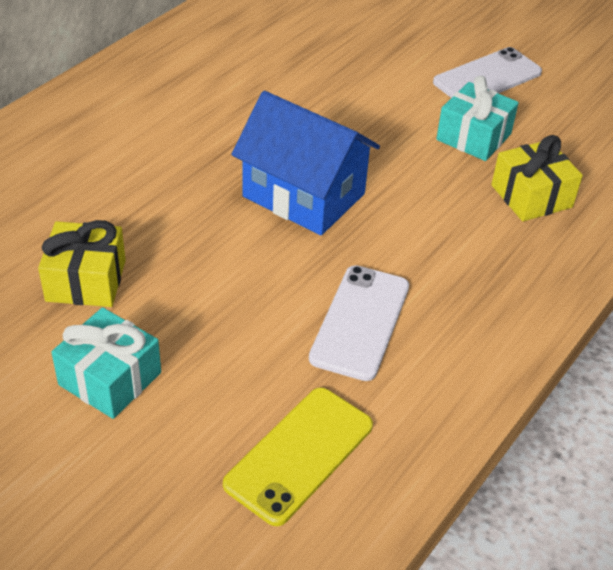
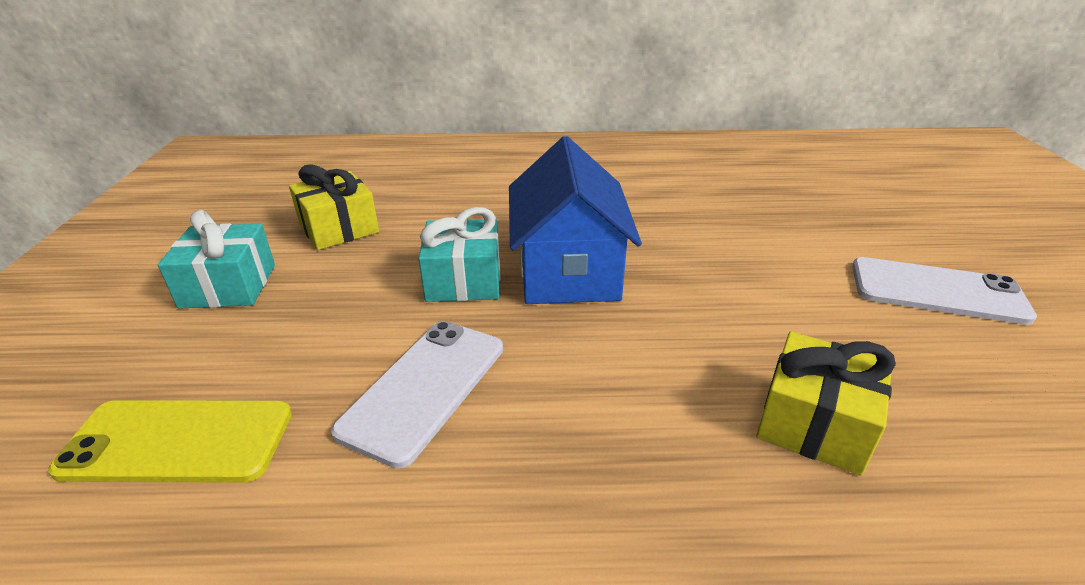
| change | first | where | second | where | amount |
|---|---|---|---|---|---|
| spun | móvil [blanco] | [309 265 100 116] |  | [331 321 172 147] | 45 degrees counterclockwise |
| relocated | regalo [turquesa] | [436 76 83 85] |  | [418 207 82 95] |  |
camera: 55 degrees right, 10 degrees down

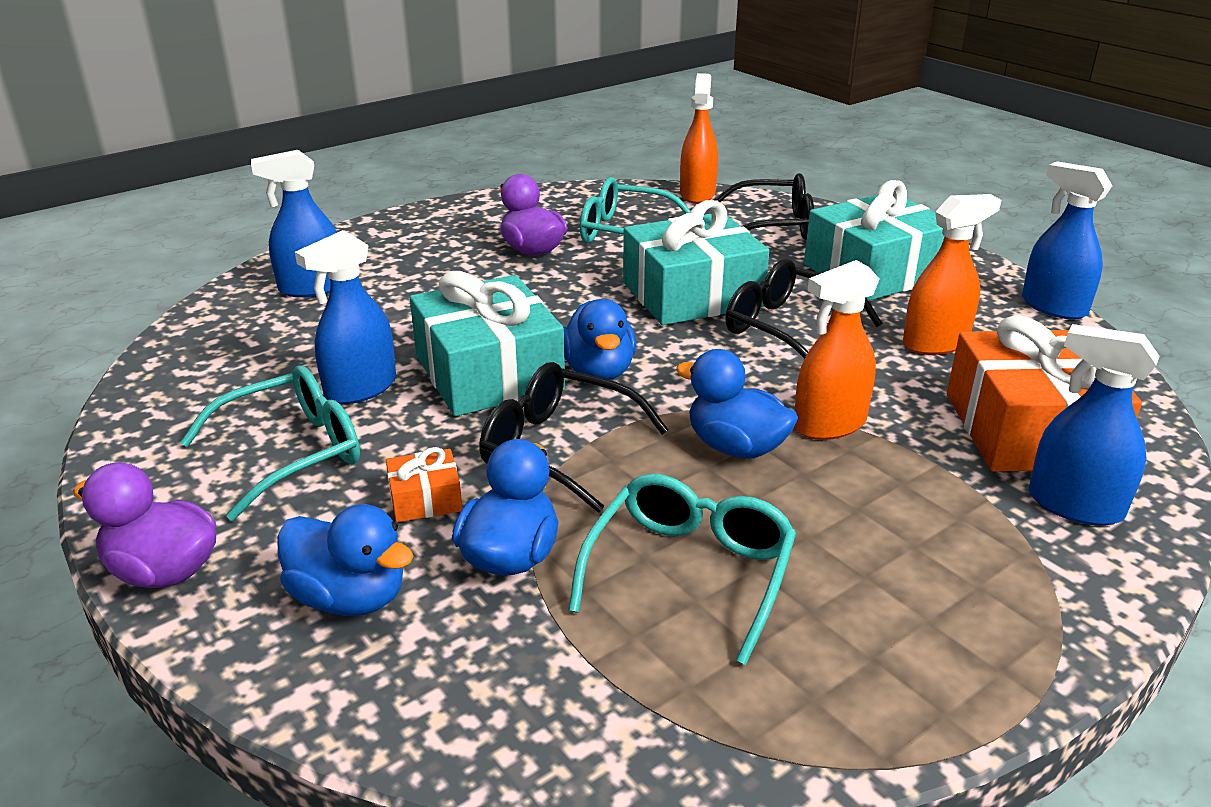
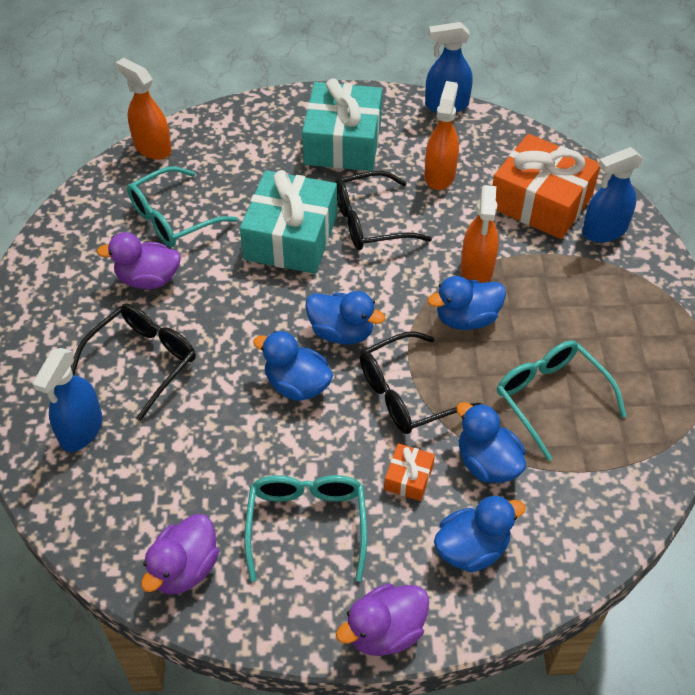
| change | first | where | second | where | amount |
|---|---|---|---|---|---|
| relocated | gafas [negro] | [714 173 100 67] |  | [71 304 125 117] |  |
| appeared |  |  | pato [morado] | [141 514 78 81] |  |
| exchanged | regalo [turquesa] | [410 271 155 145] | pato [azul] | [253 331 80 70] |  |
| missing | pulverizador [azul] | [295 230 101 174] |  |  |  |
camera: 55 degrees left, 20 degrees up

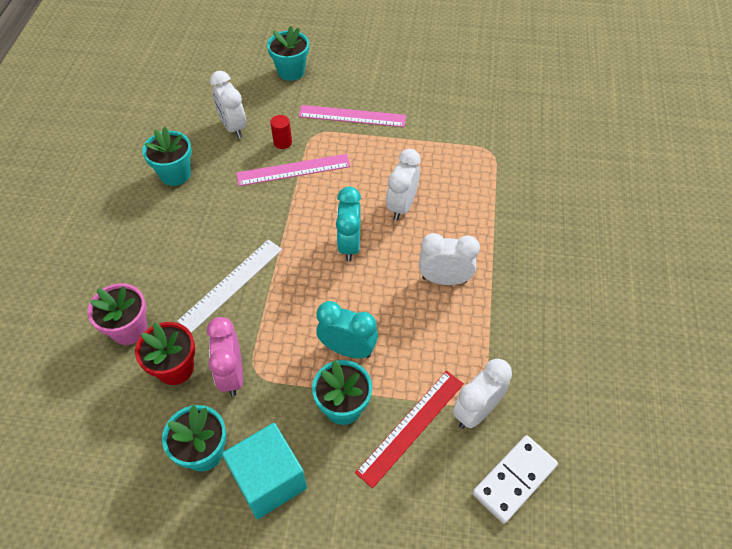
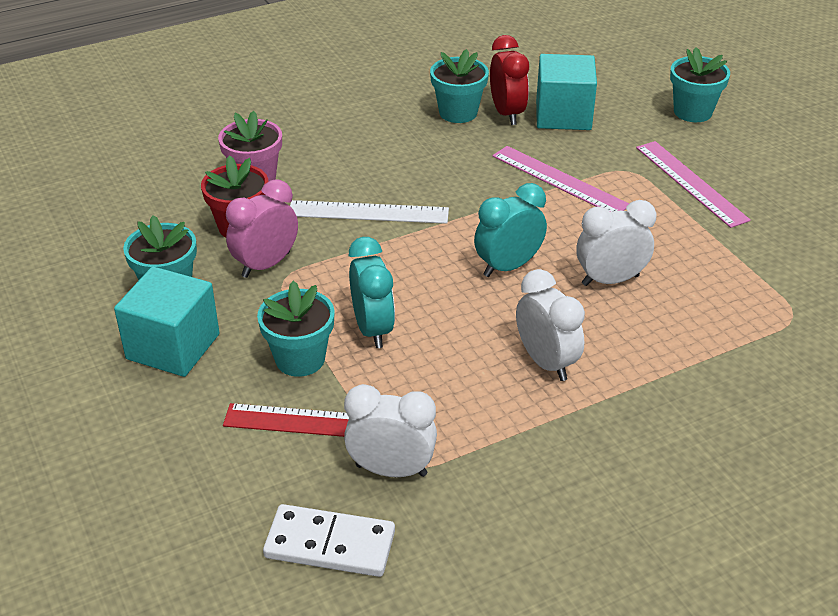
| change | first | where | second | where | amount |
|---|---|---|---|---|---|
| appeared |  |  | despertador [rojo] | [490 35 39 90] |  |
| exchanged | despertador [blanco] | [210 71 36 67] | cubo [turquesa] | [536 54 61 76] |  |
| missing | cilindro [rojo] | [270 115 22 34] |  |  |  |
camera: 55 degrees right, 15 degrees down

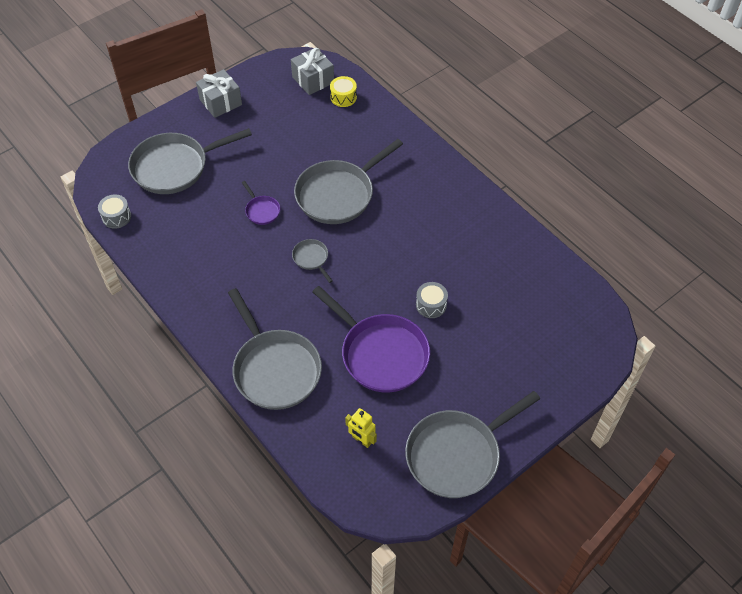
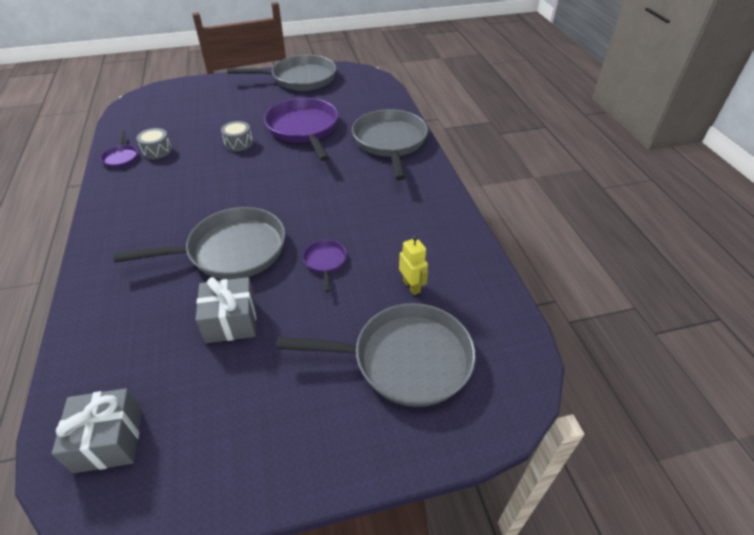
| change | first | where | second | where | amount |
|---|---|---|---|---|---|
| appeared |  |  | sartén [morado] | [101 131 37 37] |  |
| relocated | tambor [gris] | [98 194 33 35] |  | [137 128 35 31] |  |
| relocated | regalo [gris] | [196 69 46 49] |  | [196 277 60 66] |  |
| relocated | robot [amarillo] | [345 408 32 40] |  | [399 235 29 60] |  |
| missing | sartén [gris] | [292 239 41 44] |  |  |  |
| missing | tambor [amarillo] | [330 76 27 31] |  |  |  |
camera: 155 degrees left, 10 degrees down

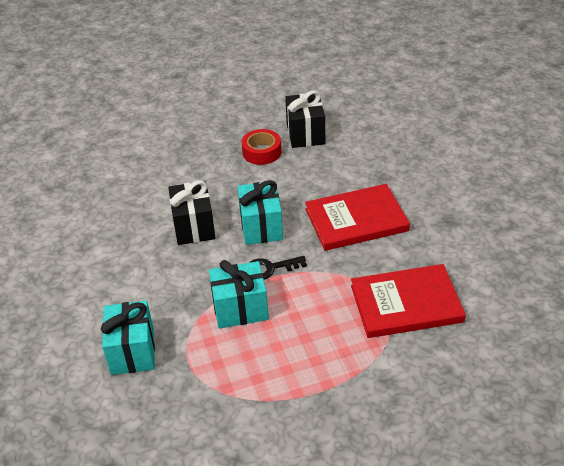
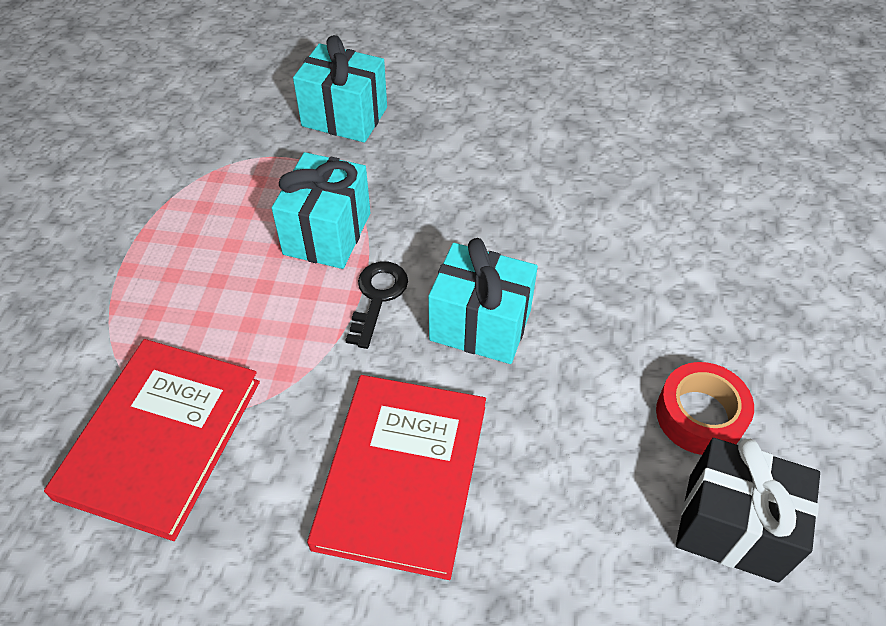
| change | first | where | second | where | amount |
|---|---|---|---|---|---|
| missing | regalo [negro] | [168 180 47 65] |  |  |  |
camera: 115 degrees right, 10 degrees up

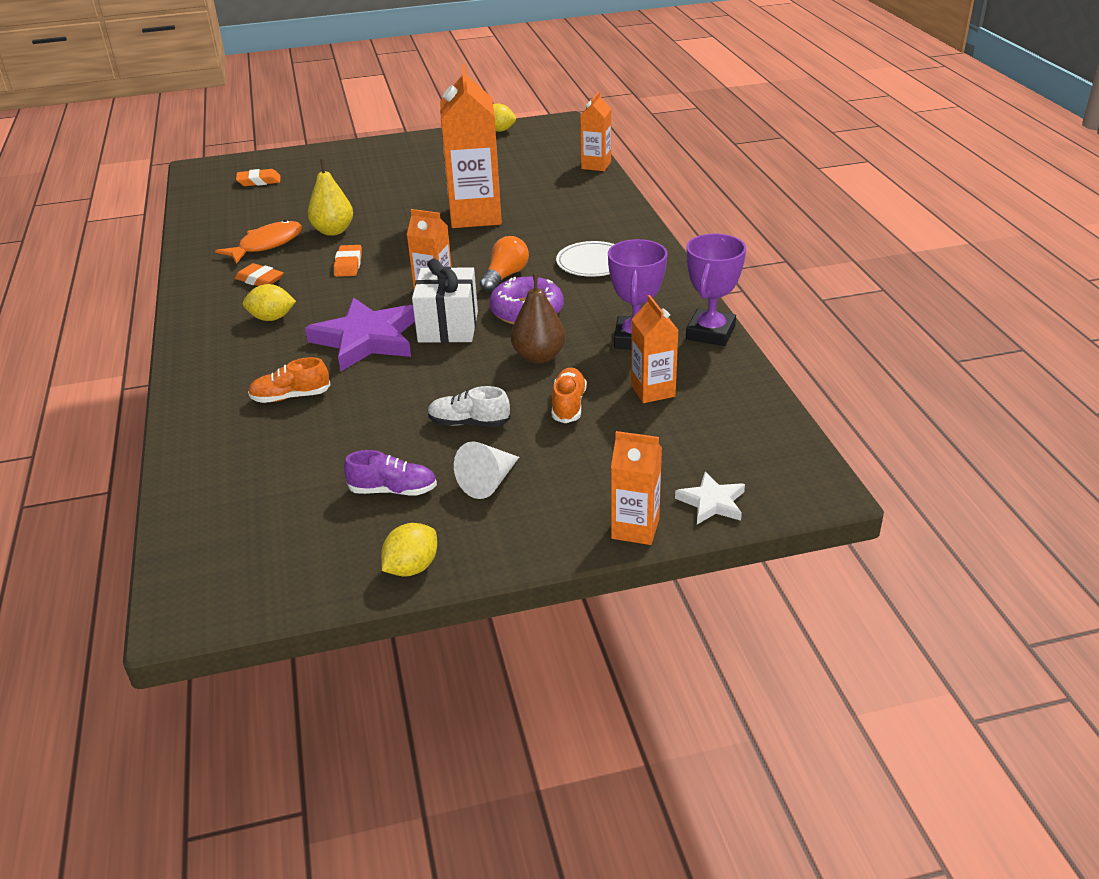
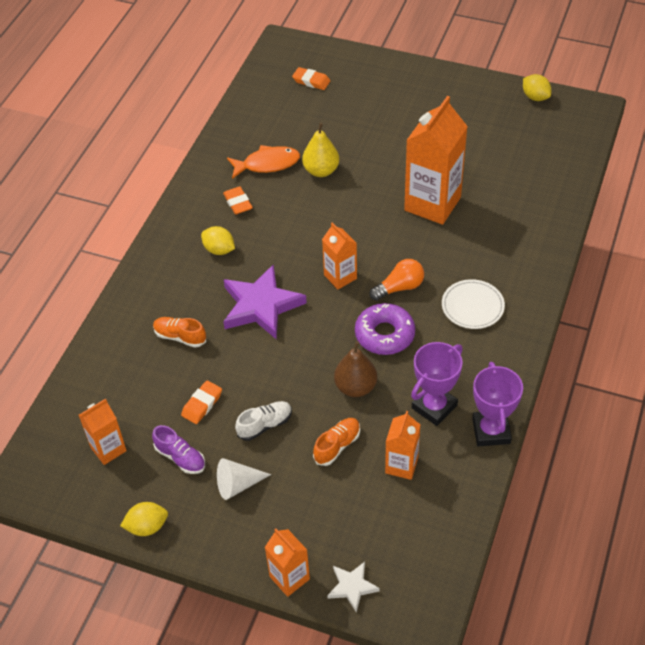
| change | first | where | second | where | amount |
|---|---|---|---|---|---|
| relocated | cartón de leche [naranja] | [580 91 31 80] |  | [79 399 48 66] |  |
| relocated | goma de borrar [naranja] | [334 245 28 32] |  | [181 380 41 44] |  |
| spun | zapato [blanco] | [428 386 83 41] |  | [235 401 57 40] | 105 degrees clockwise |
| spun | trofeo [morado] | [686 234 60 112] |  | [472 362 51 84] | 60 degrees counterclockwise |
| missing | regalo [blanco] | [412 259 66 84] |  |  |  |
camera: 35 degrees right, 15 degrees up

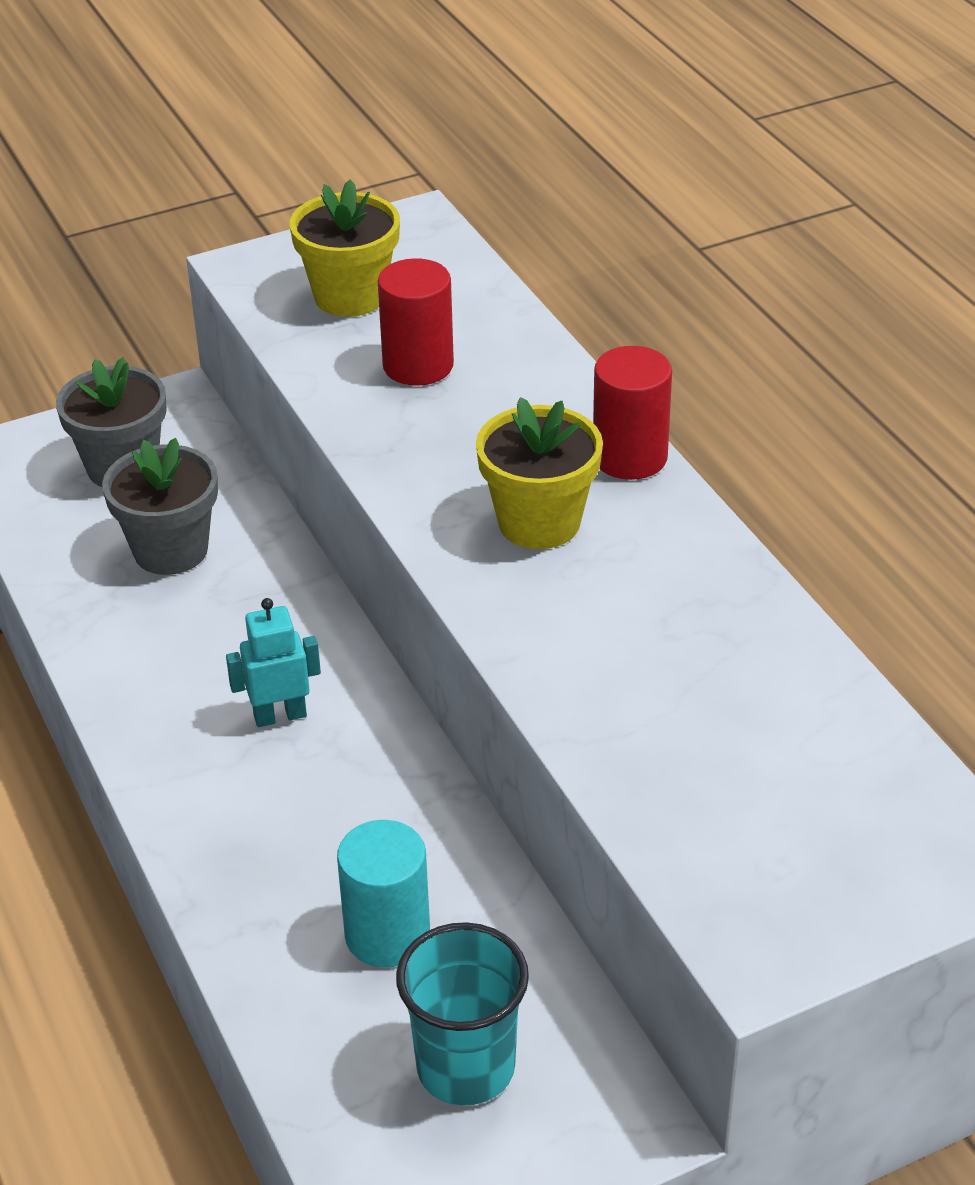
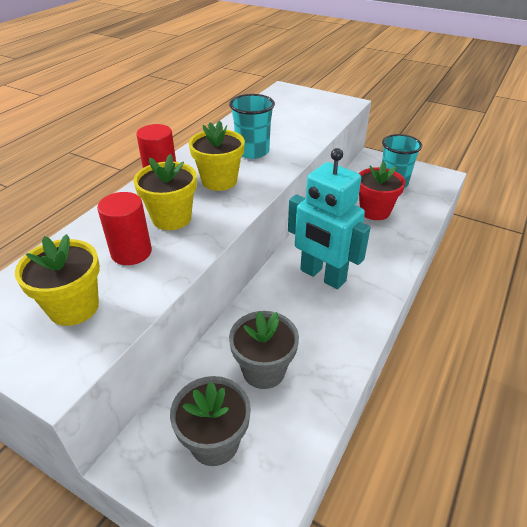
| change | first | where | second | where | amount |
|---|---|---|---|---|---|
| appeared |  |  | maceta [amarillo] | [133 154 64 76] |  |
| appeared |  |  | vaso [turquesa] | [229 94 46 65] |  |
| size | robot [turquesa] | [226 598 95 129] |  | [288 148 82 141] | x2.04 |
| exchanged | cilindro [turquesa] | [337 820 93 148] | maceta [rojo] | [359 162 47 58] |  |
camera: 125 degrees left, 0 degrees up

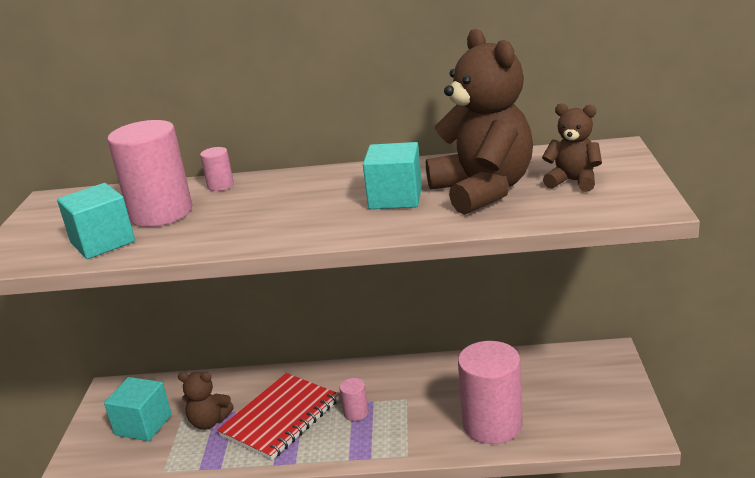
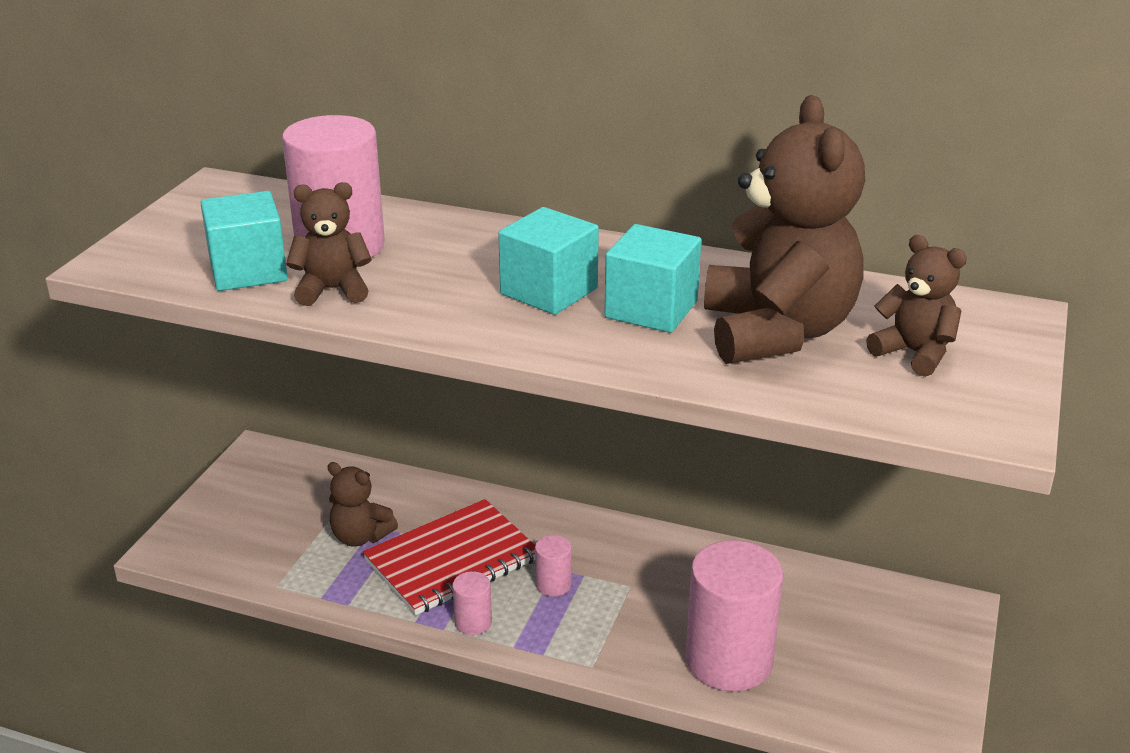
| change | first | where | second | where | amount |
|---|---|---|---|---|---|
| appeared |  |  | osito [marrón] | [286 182 86 124] |  |
| relocated | cilindro [rosa] | [200 147 34 44] |  | [452 571 40 64] |  |
| relocated | cubo [turquesa] | [104 377 68 64] |  | [498 207 101 108] |  |
camera: 15 degrees right, 5 degrees up

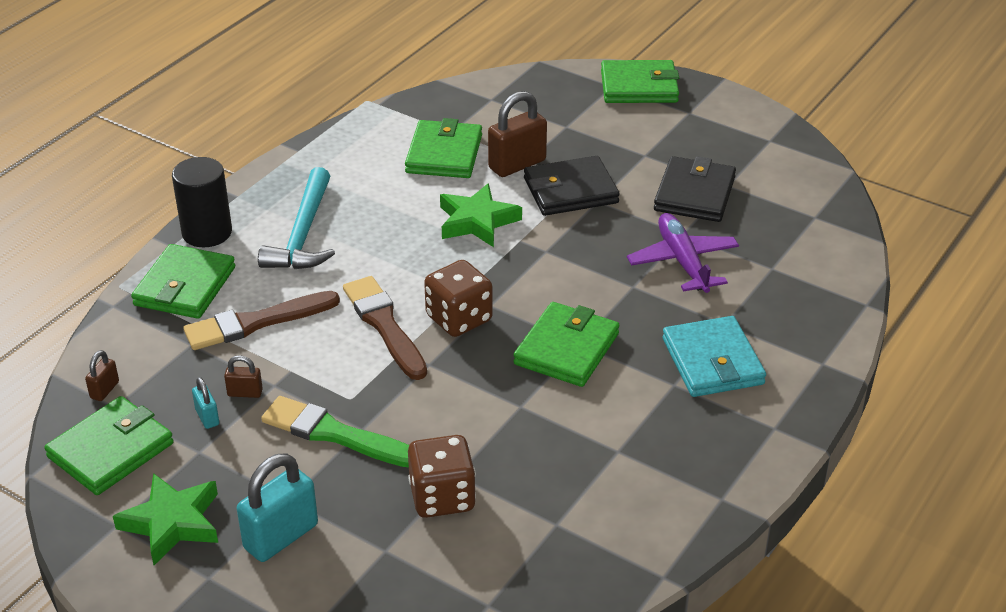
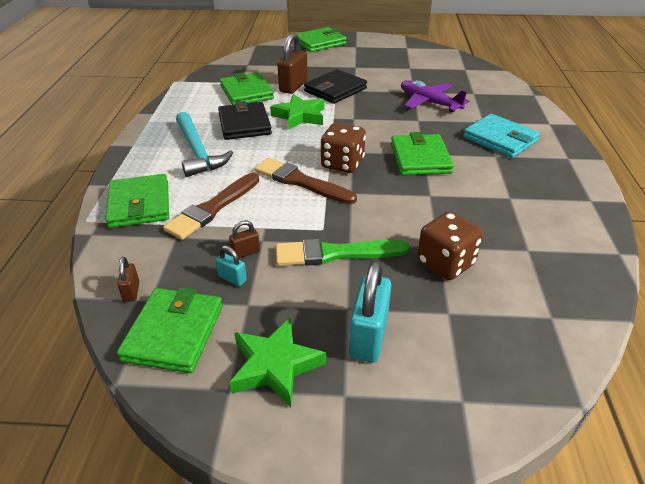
| change | first | where | second | where | amount |
|---|---|---|---|---|---|
| relocated | cartera [negro] | [654 156 82 66] |  | [218 101 54 39] |  |
| missing | cilindro [negro] | [172 157 60 90] |  |  |  |
camera: 30 degrees left, 0 degrees up

